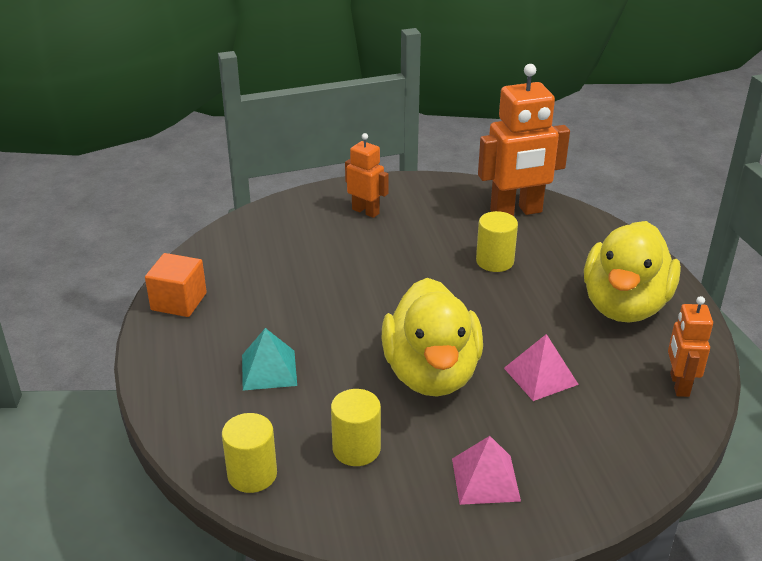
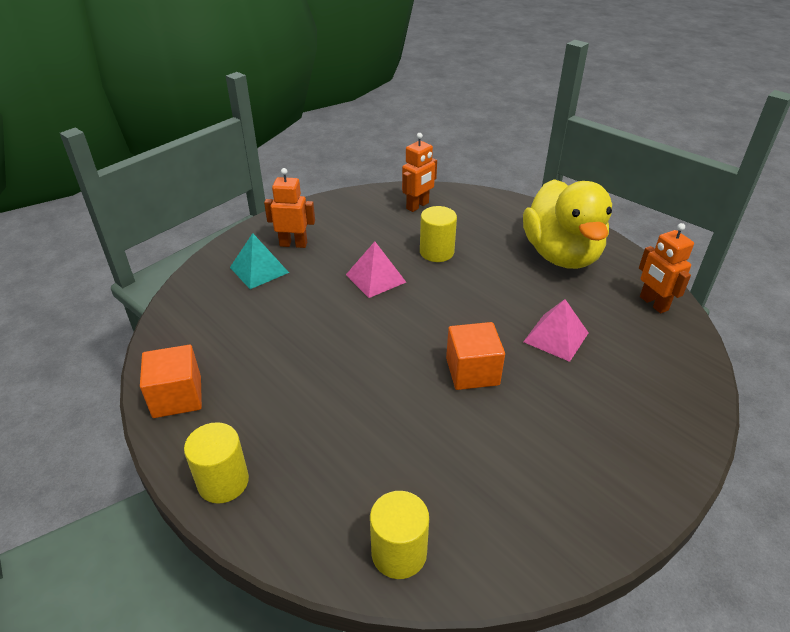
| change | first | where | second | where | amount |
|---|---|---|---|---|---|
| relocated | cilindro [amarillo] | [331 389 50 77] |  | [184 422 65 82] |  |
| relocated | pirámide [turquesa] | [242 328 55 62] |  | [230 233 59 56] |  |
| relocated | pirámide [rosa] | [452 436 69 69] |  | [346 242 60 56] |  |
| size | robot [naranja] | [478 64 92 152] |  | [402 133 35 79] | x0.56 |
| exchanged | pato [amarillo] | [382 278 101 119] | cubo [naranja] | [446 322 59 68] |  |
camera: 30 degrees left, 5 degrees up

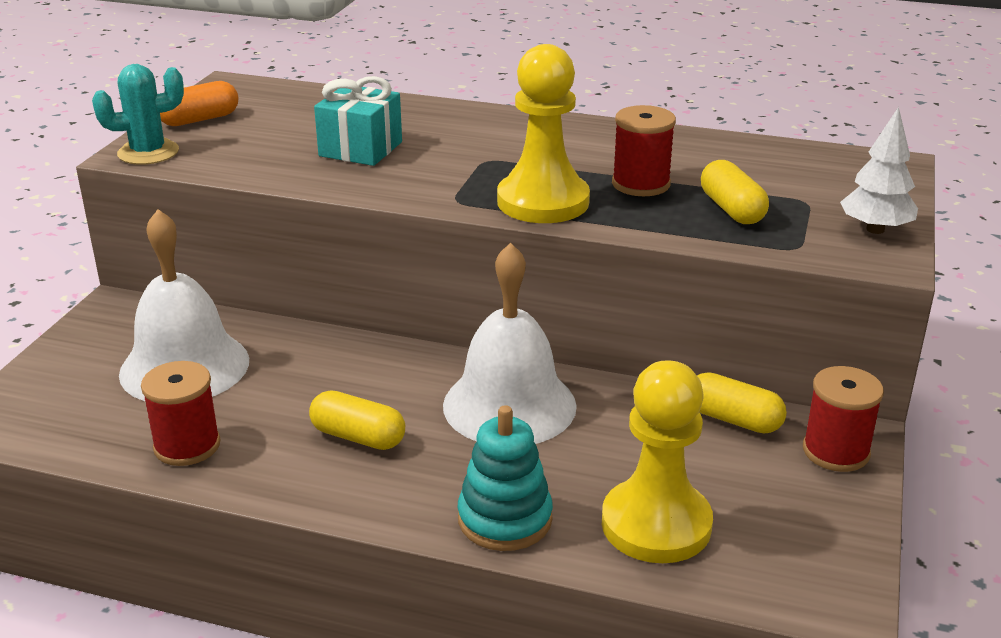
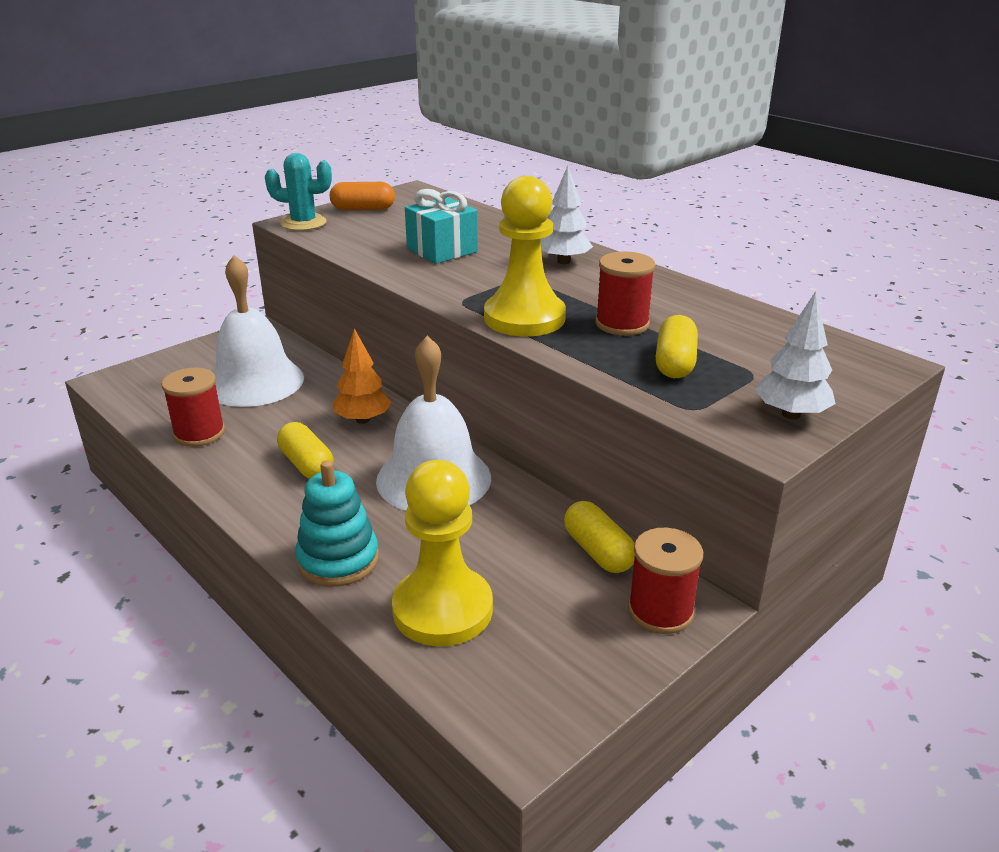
| change | first | where | second | where | amount |
|---|---|---|---|---|---|
| appeared |  |  | árbol [naranja] | [333 328 58 96] |  |
| appeared |  |  | árbol [blanco] | [540 166 53 98] |  |
camera: 30 degrees right, 0 degrees up

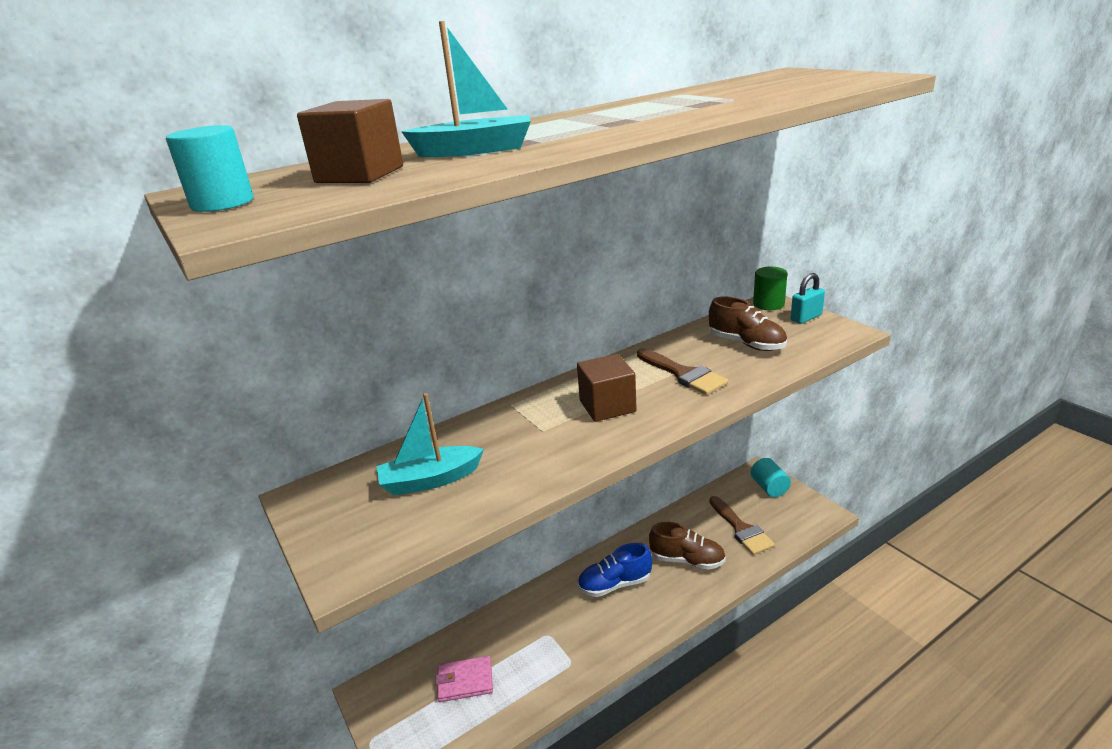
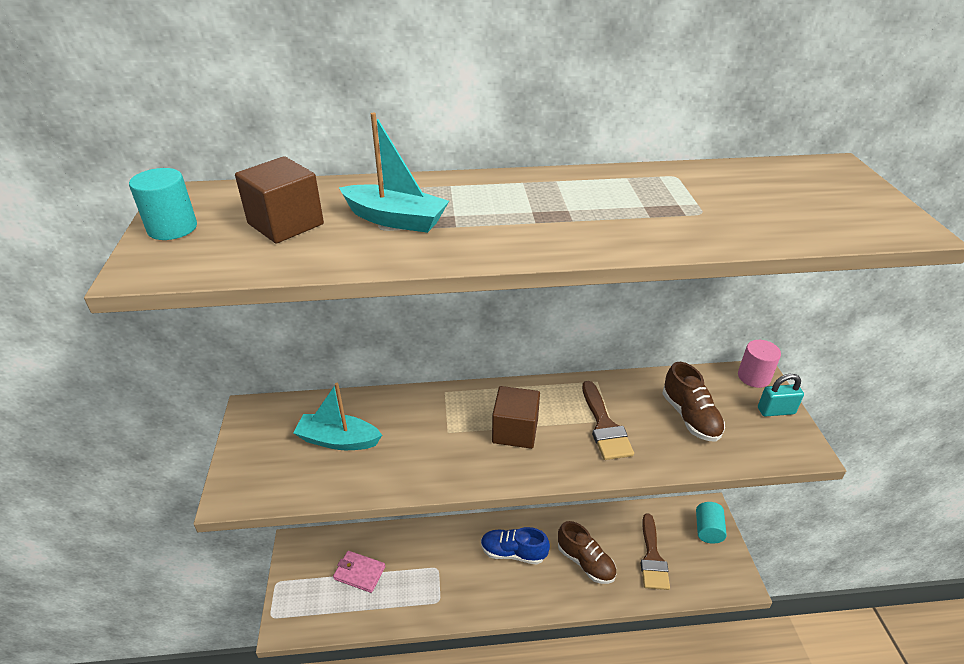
| change | first | where | second | where | amount |
|---|---|---|---|---|---|
| colour | cilindro [verde] | [753 267 34 43] | cilindro [rosa] | [738 340 43 48] |  |
camera: 25 degrees right, 10 degrees up

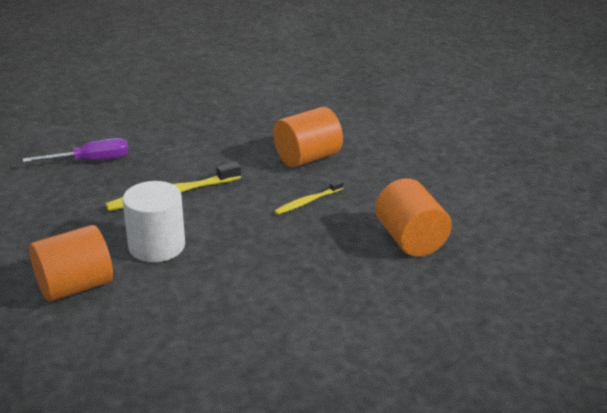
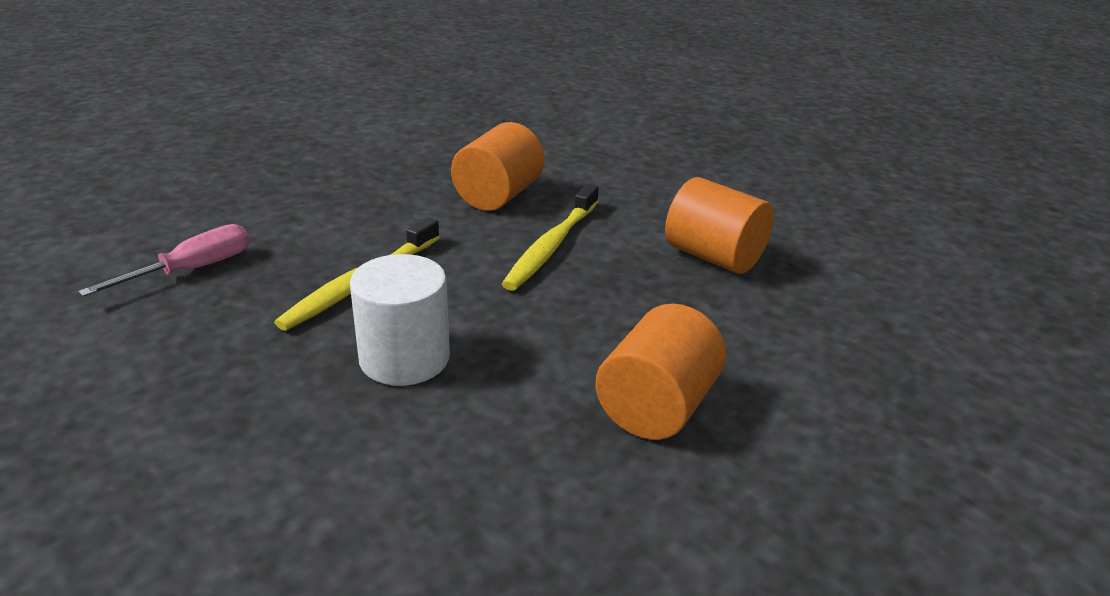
| change | first | where | second | where | amount |
|---|---|---|---|---|---|
| colour | destornillador [morado] | [23 138 106 25] | destornillador [rosa] | [78 224 171 73] |  |
| size | cepillo de dientes [amarillo] | [274 180 70 35] |  | [502 184 97 107] | x1.72 |
| relocated | cilindro [naranja] | [29 225 84 77] |  | [595 304 131 136] |  |
camera: 30 degrees left, 0 degrees up

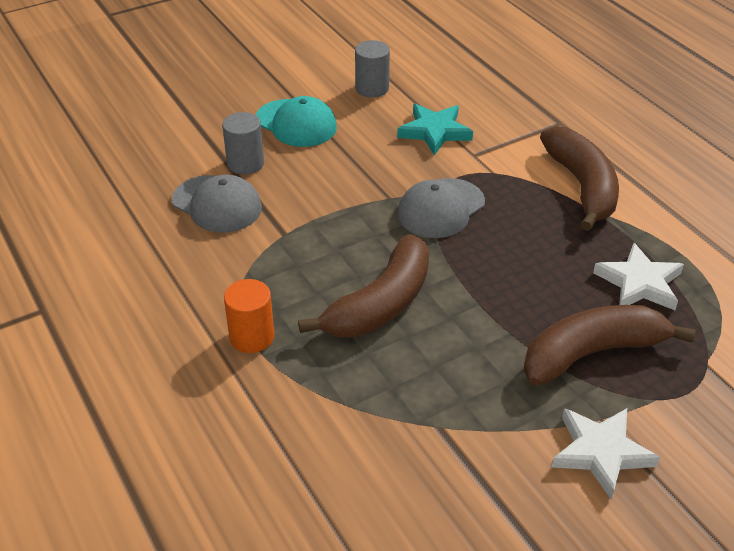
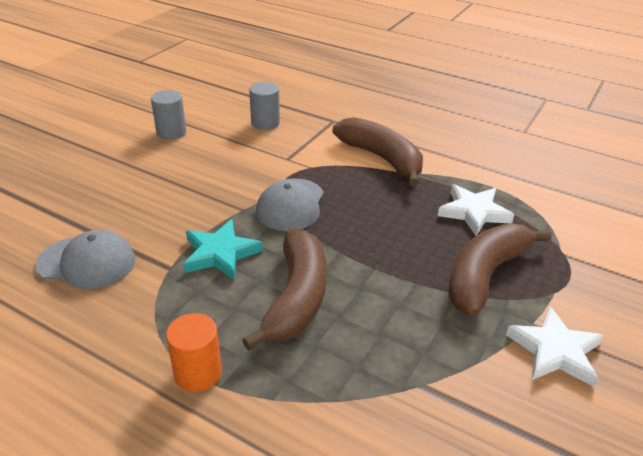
| change | first | where | second | where | amount |
|---|---|---|---|---|---|
| relocated | estrella [turquesa] | [397 104 76 51] |  | [184 219 79 61] |  |
| relocated | cilindro [gris] | [222 112 42 63] |  | [249 82 31 48] |  |
| missing | gorra [turquesa] | [256 96 81 51] |  |  |  |
camera: 30 degrees left, 5 degrees down

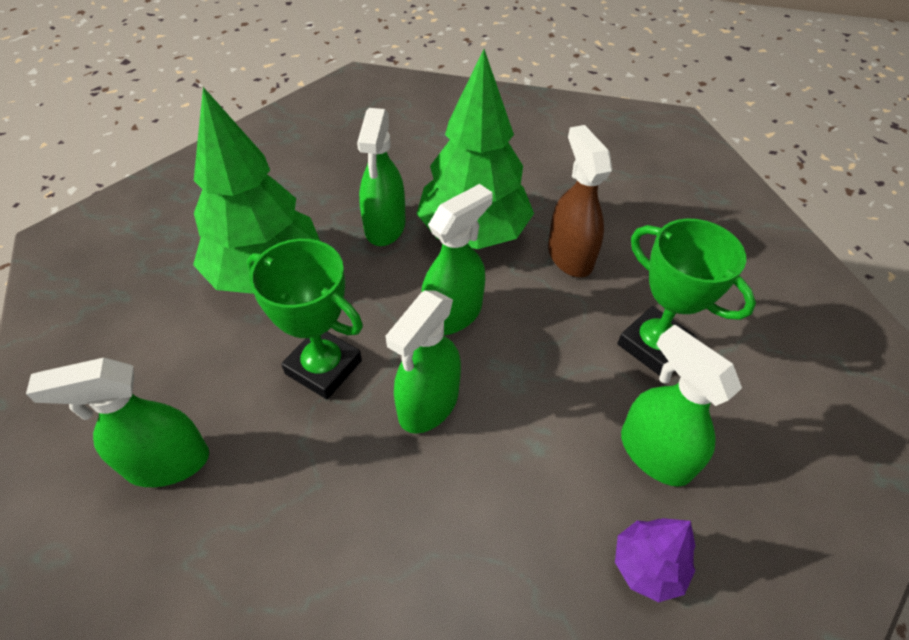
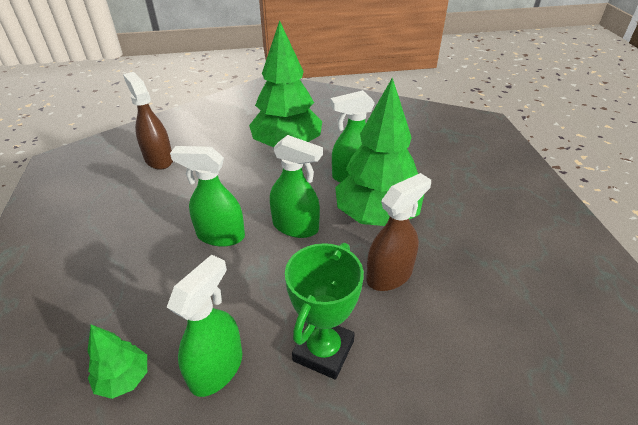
| change | first | where | second | where | amount |
|---|---|---|---|---|---|
| colour | árbol [morado] | [615 518 81 84] | árbol [verde] | [87 324 60 75] |  |
| colour | pulverizador [verde] | [26 357 183 130] | pulverizador [marrón] | [123 72 50 98] |  |
| missing | trofeo [verde] | [247 239 116 160] |  |  |  |
camera: 70 degrees right, 10 degrees down

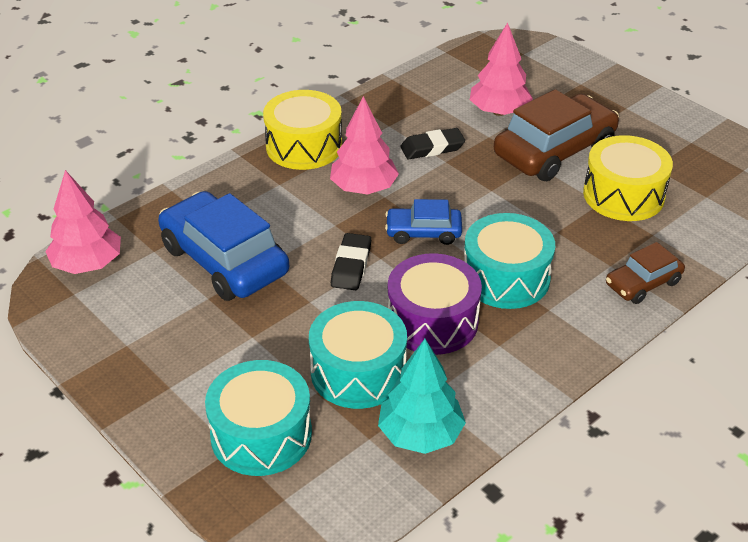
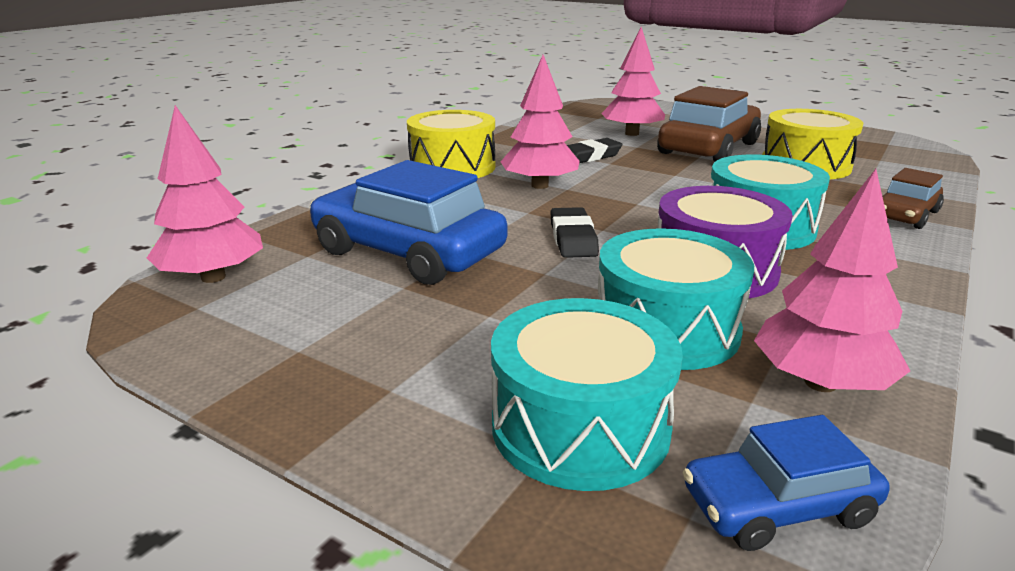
| change | first | where | second | where | amount |
|---|---|---|---|---|---|
| relocated | coche [azul] | [385 199 77 46] |  | [683 415 207 136] |  |
| colour | árbol [turquesa] | [378 339 88 115] | árbol [rosa] | [754 169 156 223] |  |
camera: 15 degrees left, 15 degrees down

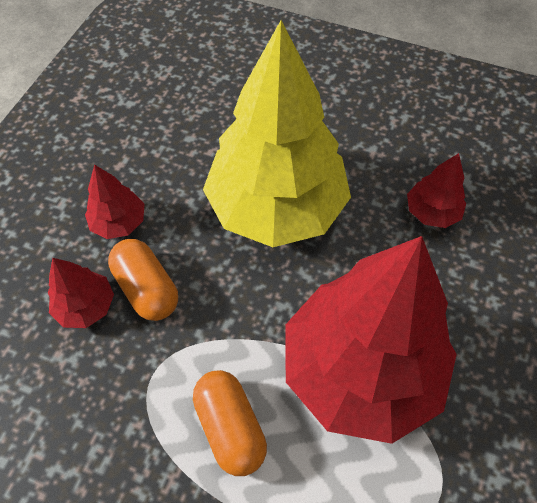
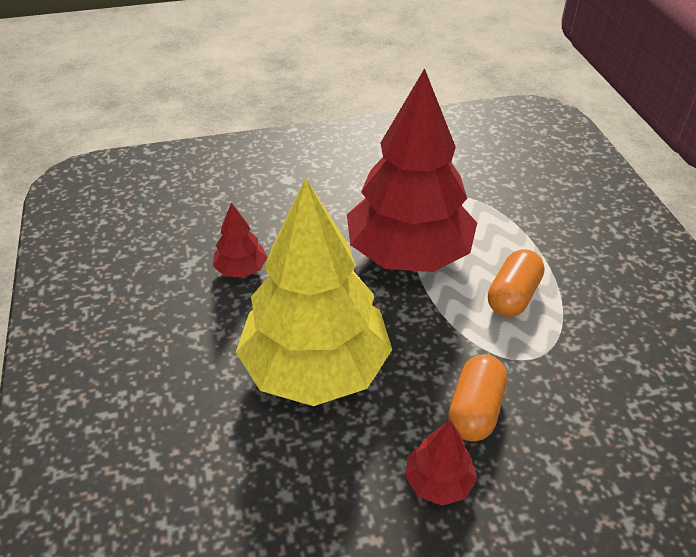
| change | first | where | second | where | amount |
|---|---|---|---|---|---|
| missing | árbol [rojo] | [48 258 66 70] |  |  |  |
camera: 125 degrees left, 15 degrees down

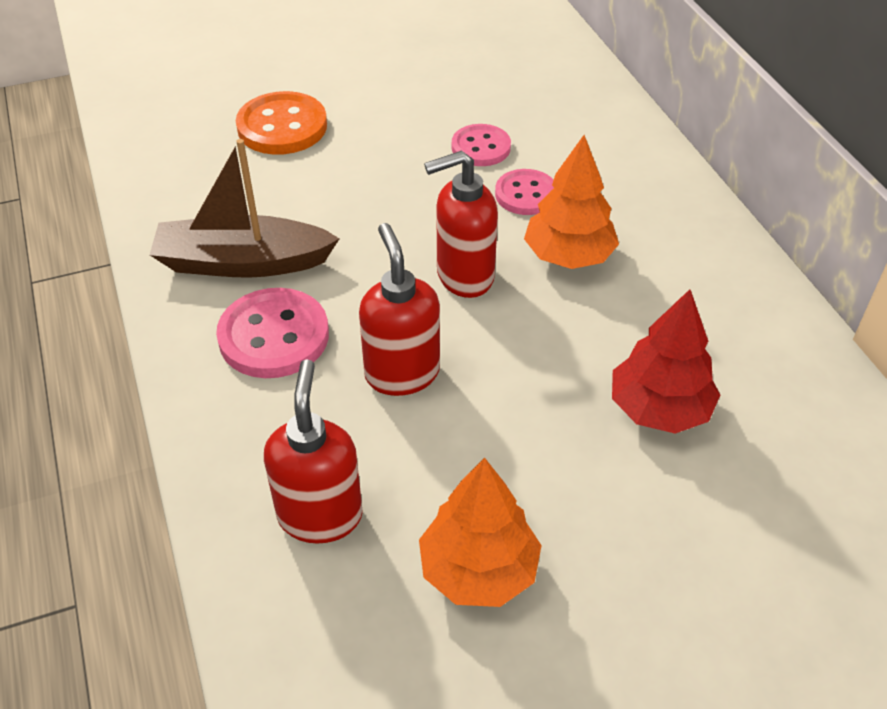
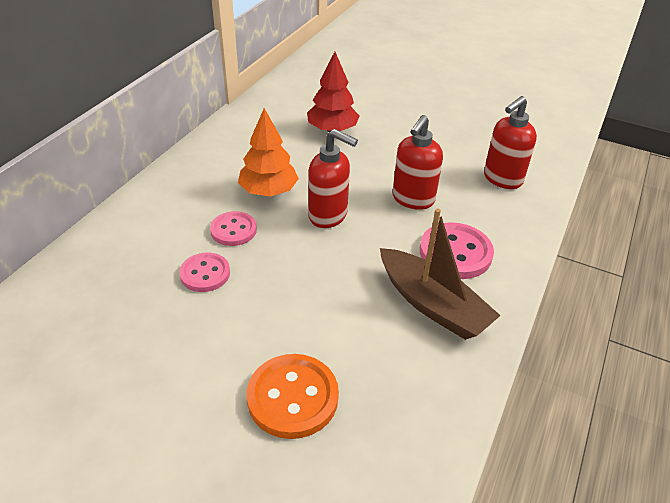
| change | first | where | second | where | amount |
|---|---|---|---|---|---|
| missing | árbol [naranja] | [419 458 123 149] |  |  |  |
camera: 135 degrees left, 5 degrees down

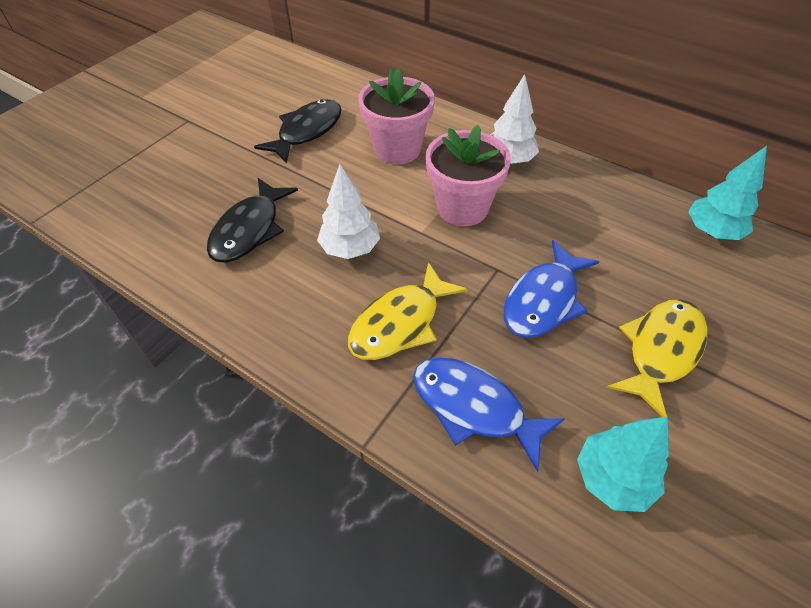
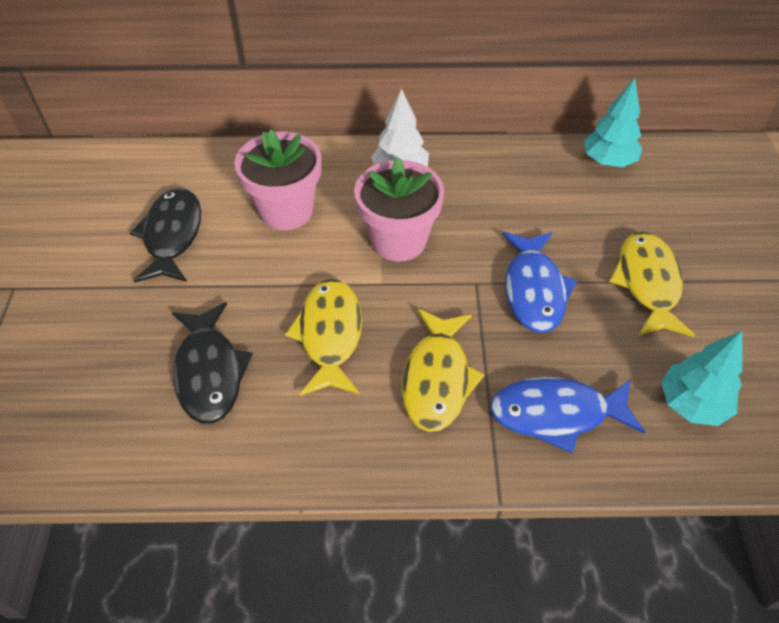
| change | first | where | second | where | amount |
|---|---|---|---|---|---|
| exchanged | árbol [blanco] | [317 164 63 95] | pez [amarillo] | [285 279 77 117] |  |
camera: 35 degrees left, 0 degrees up

